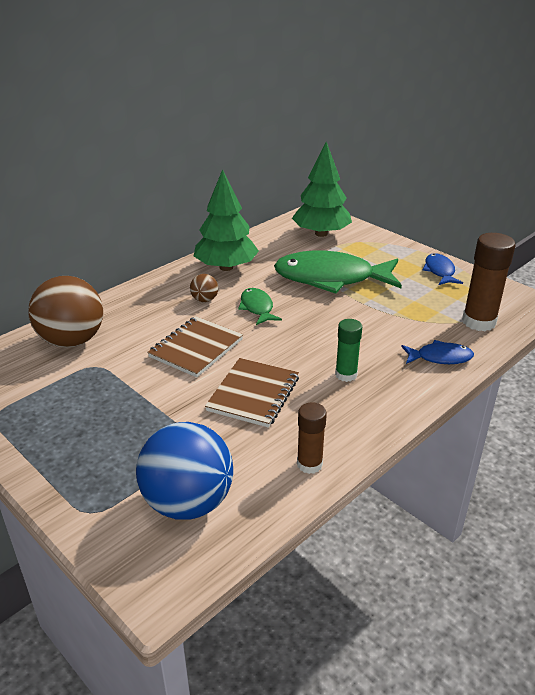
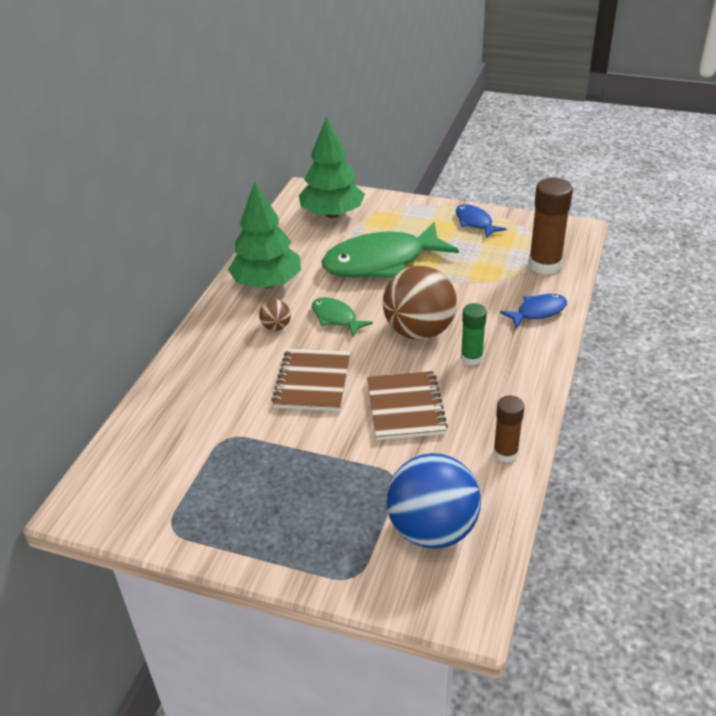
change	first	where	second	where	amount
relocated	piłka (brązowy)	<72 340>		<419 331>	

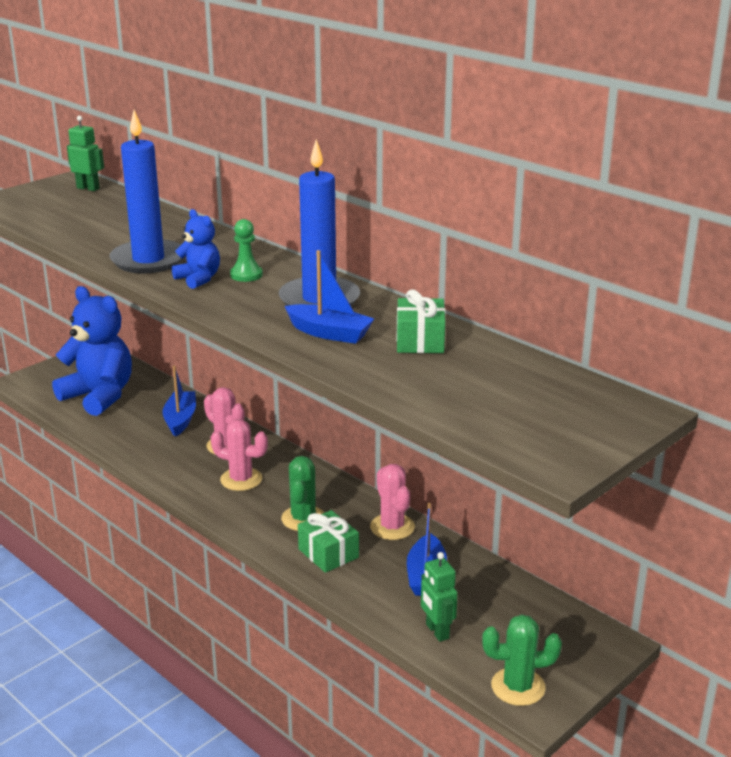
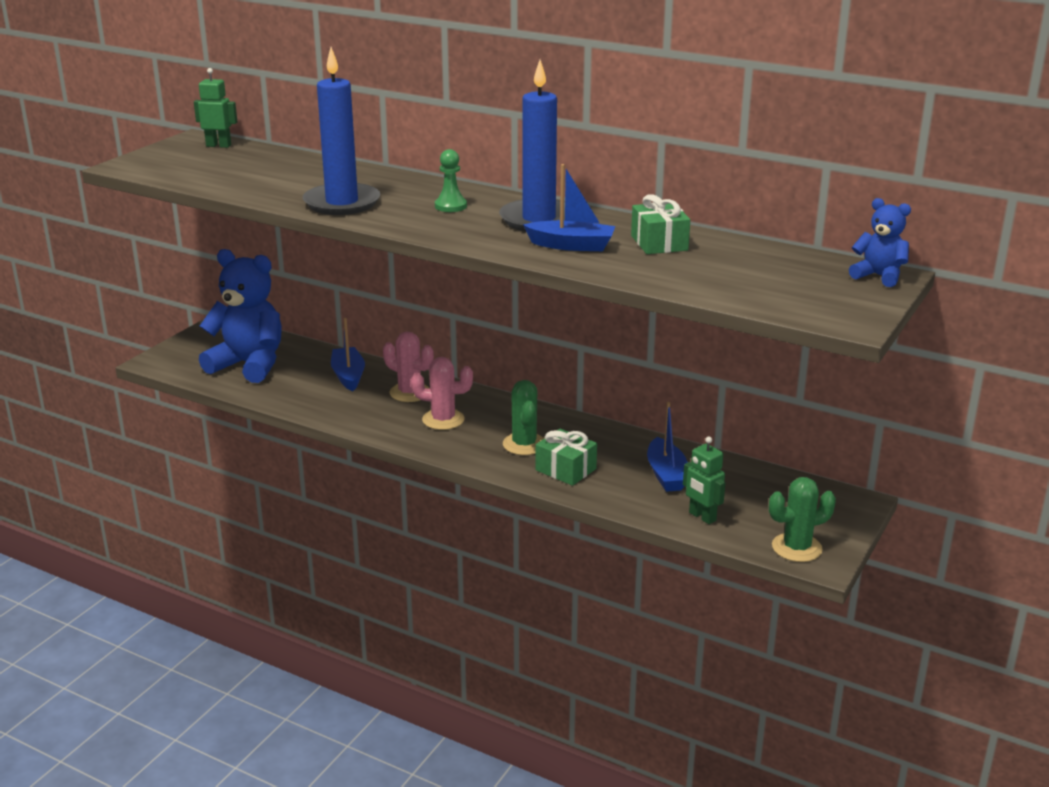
change	first	where	second	where	amount
relocated	miś (niebieski)	<199 279>		<878 276>	
missing	kaktus (różowy)	<392 527>			

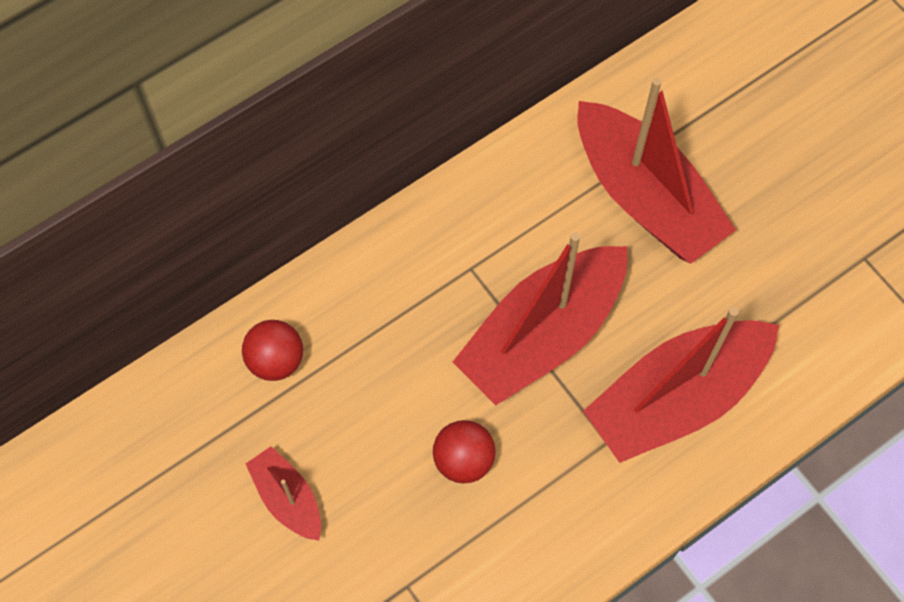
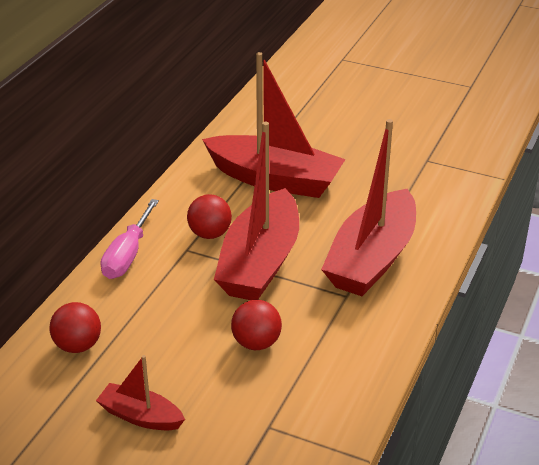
change	first	where	second	where	amount
appeared			śrubokręt (różowy)	<128 255>	
appeared			piłka (czerwony)	<210 234>	

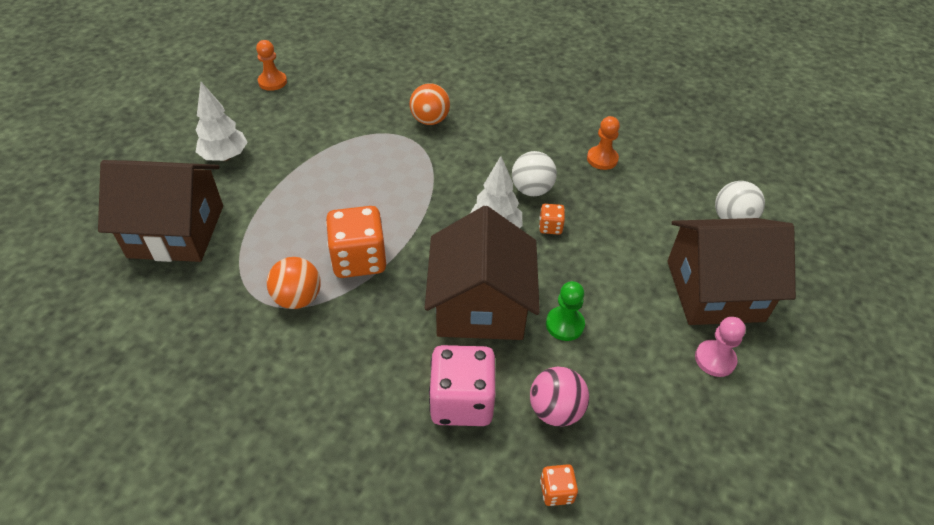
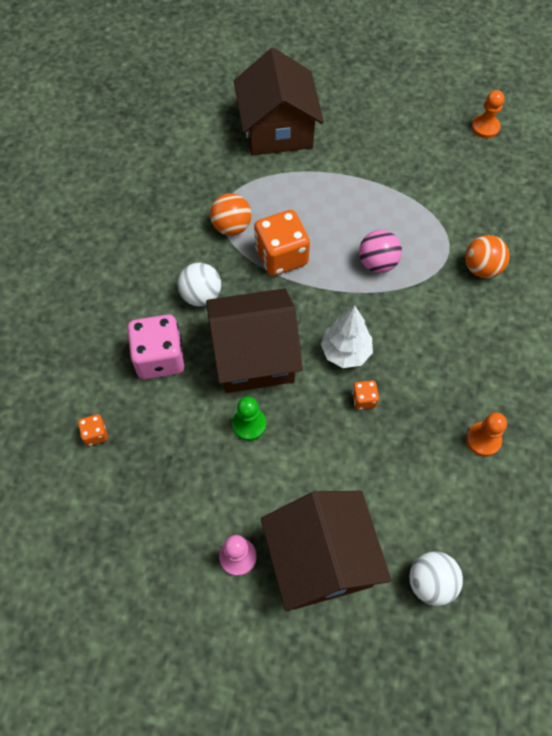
change	first	where	second	where	amount
relocated	piłka (biały)	<531 190>		<201 295>	
relocated	piłka (różowy)	<555 410>		<377 263>	
missing	drzewko (biały)	<225 157>			

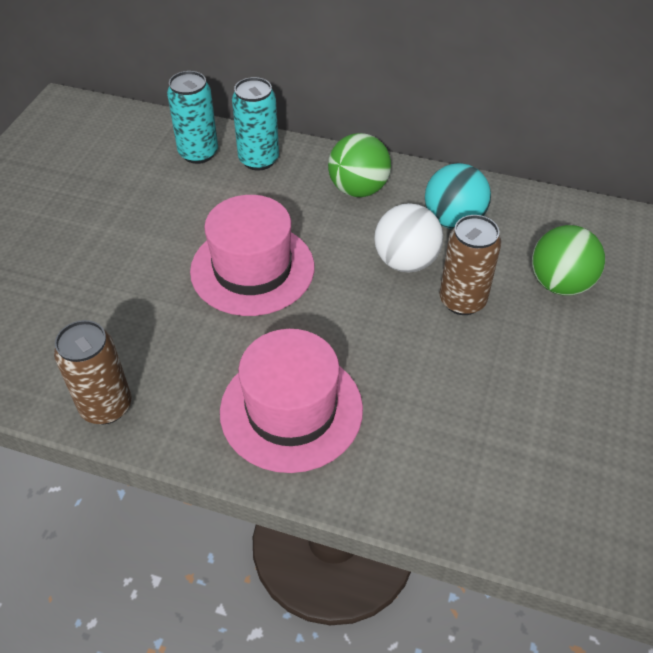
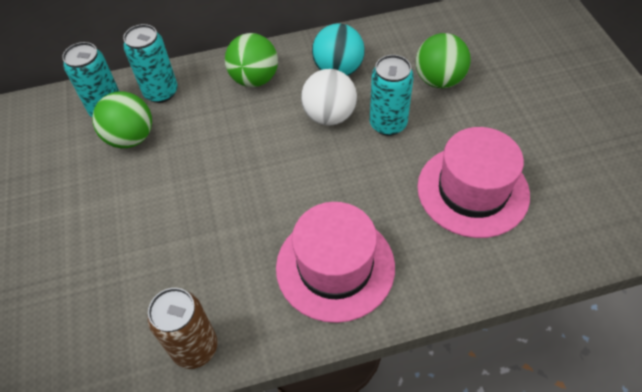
change	first	where	second	where	amount
appeared			piłka (zielony)	<131 138>	
colour	puszka (brązowy)	<462 301>	puszka (turkusowy)	<388 124>	
relocated	kapelusz (różowy)	<252 269>		<472 190>	

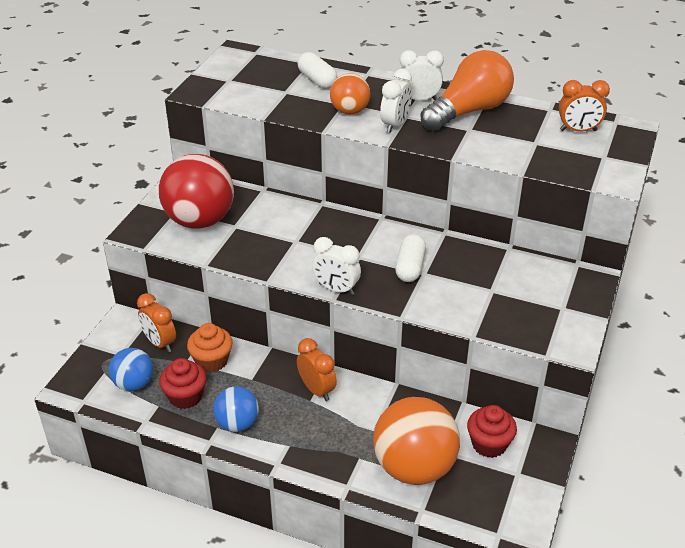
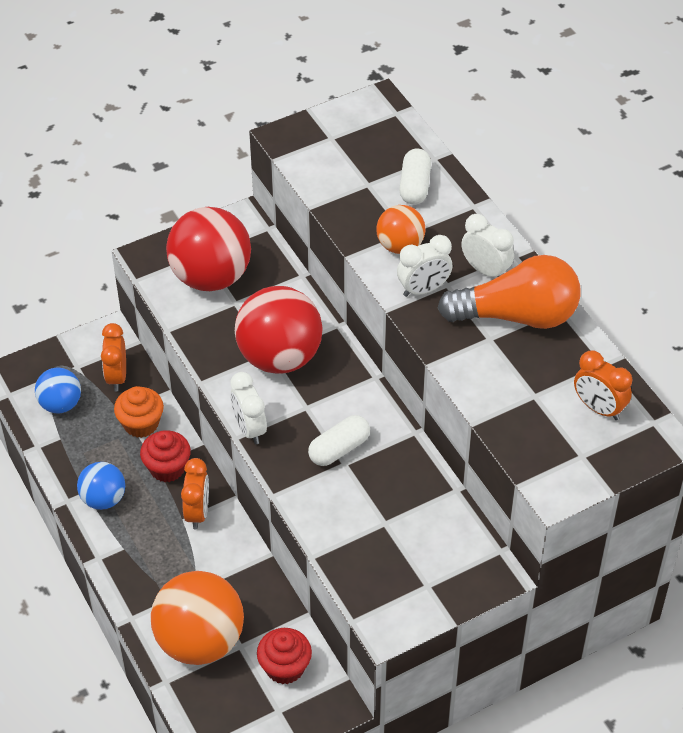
change	first	where	second	where	amount
relocated	muffinka (czerwony)	<185 397>		<167 468>	
appeared			piłka (czerwony)	<279 357>	

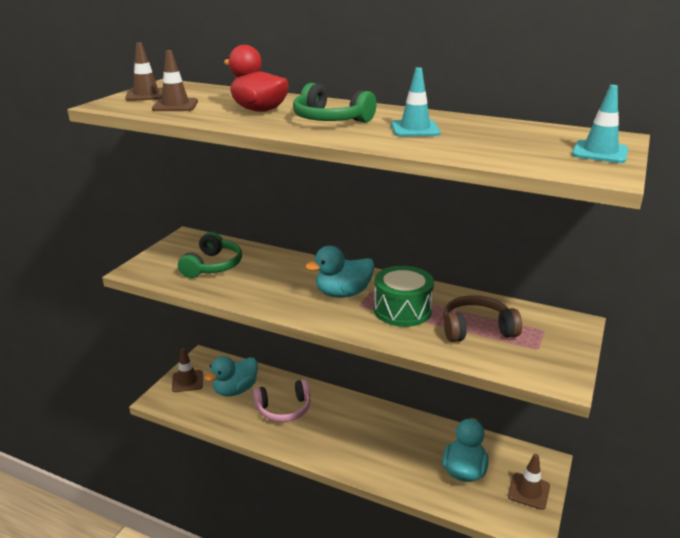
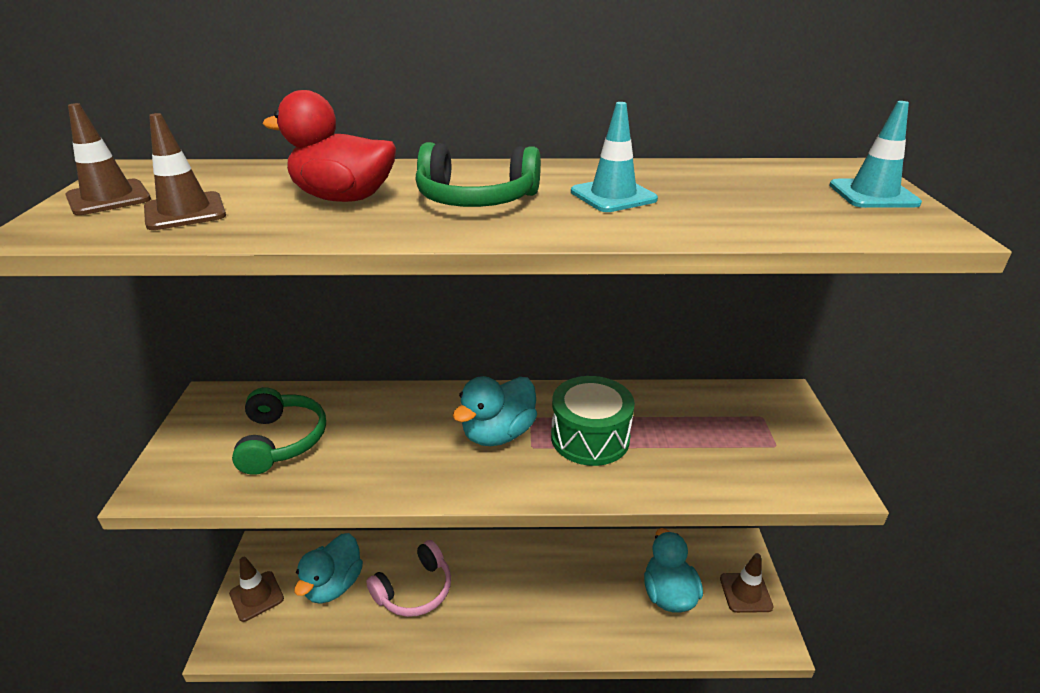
change	first	where	second	where	amount
missing	słuchawki (brązowy)	<476 329>			

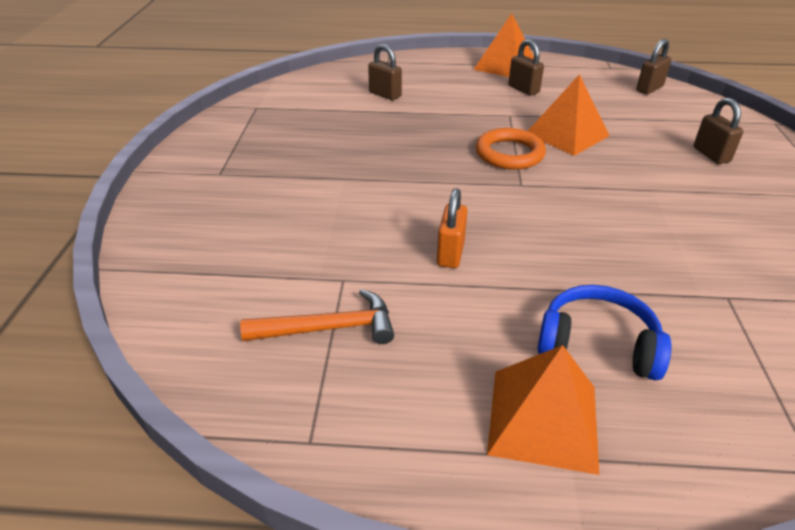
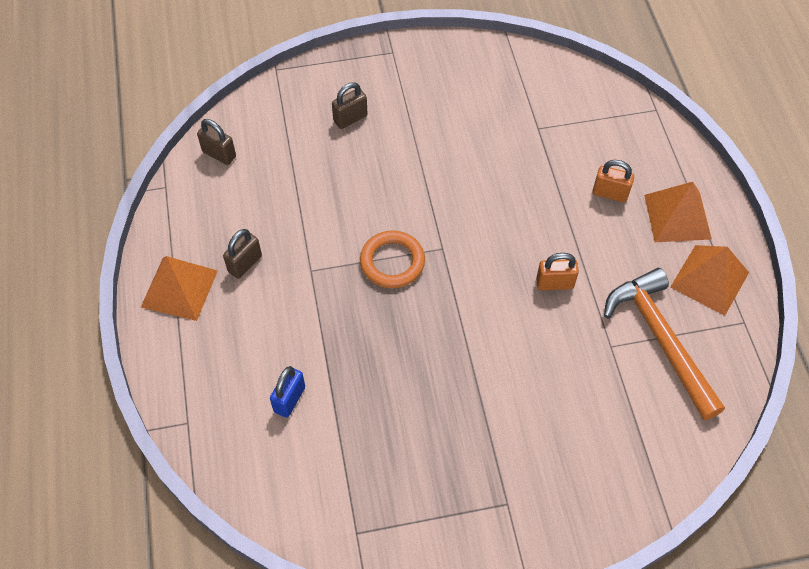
change	first	where	second	where	amount
colour	kłódka (brązowy)	<385 94>	kłódka (niebieski)	<289 399>	
exchanged	słuchawki (niebieski)	<597 344>	kłódka (pomarańczowy)	<610 193>	
size	młotek (pomarańczowy)	<328 328>		<660 340>	x1.61
relocated	piramida (pomarańczowy)	<567 134>		<709 279>	

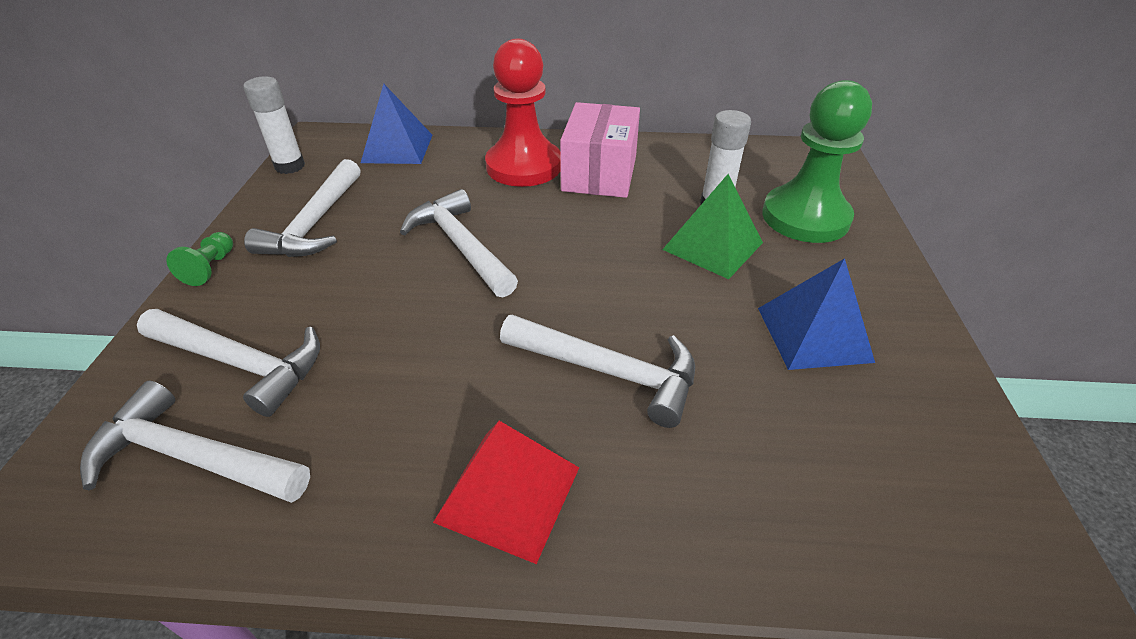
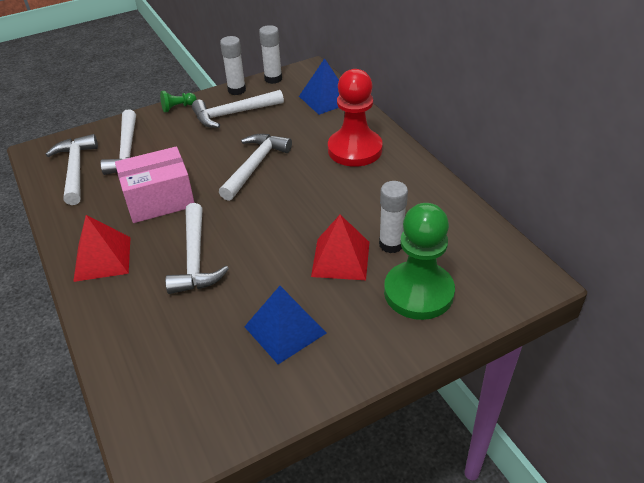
change	first	where	second	where	amount
relocated	pudełko (różowy)	<599 173>		<159 200>	
appeared			klej w sztyfcie (biały)	<237 90>	
colour	piramida (zielony)	<712 246>	piramida (czerwony)	<341 258>	

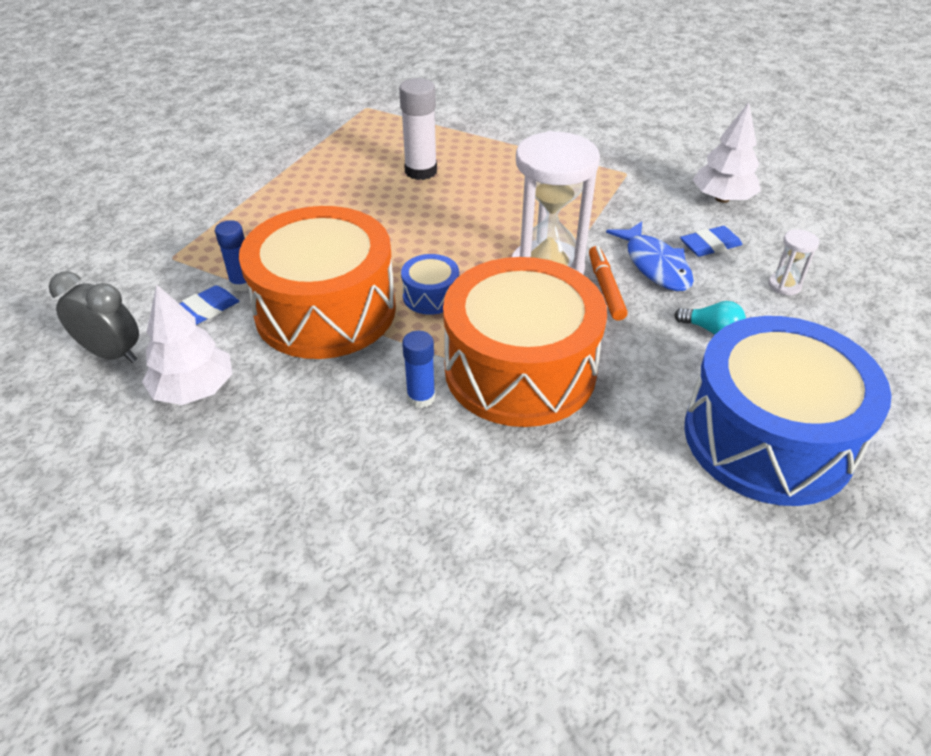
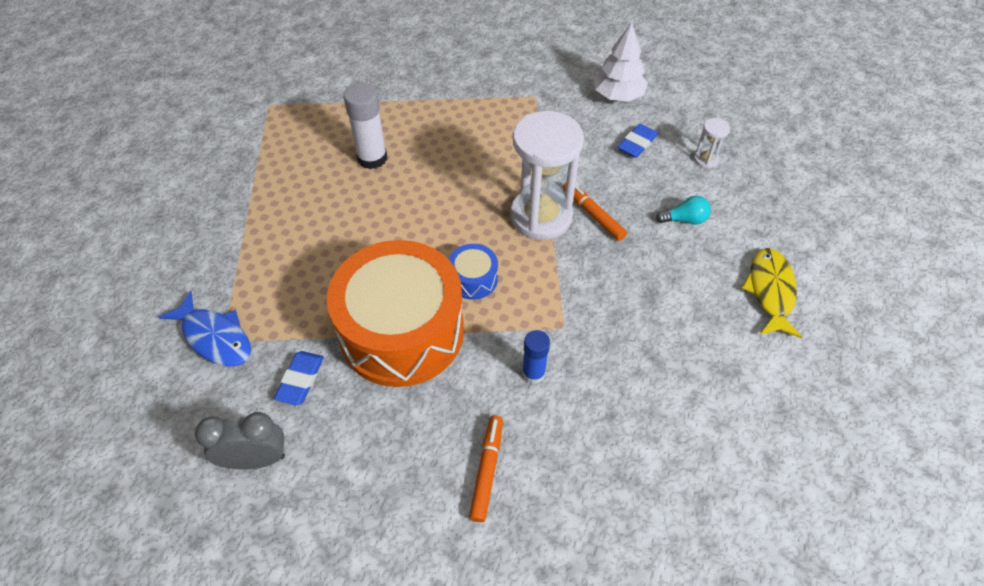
change	first	where	second	where	amount
relocated	ryba (niebieski)	<654 265>		<215 337>	
appeared			flamaster (pomarańczowy)	<487 470>	
exchanged	bęben (niebieski)	<768 438>	ryba (żółty)	<770 291>	
missing	drzewko (biały)	<194 389>			
missing	klej w sztyfcie (niebieski)	<242 283>			
missing	bęben (pomarańczowy)	<520 369>			

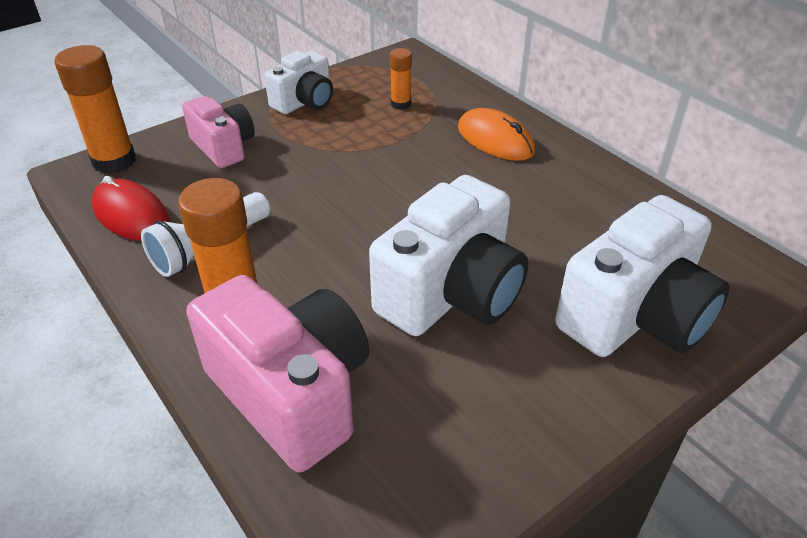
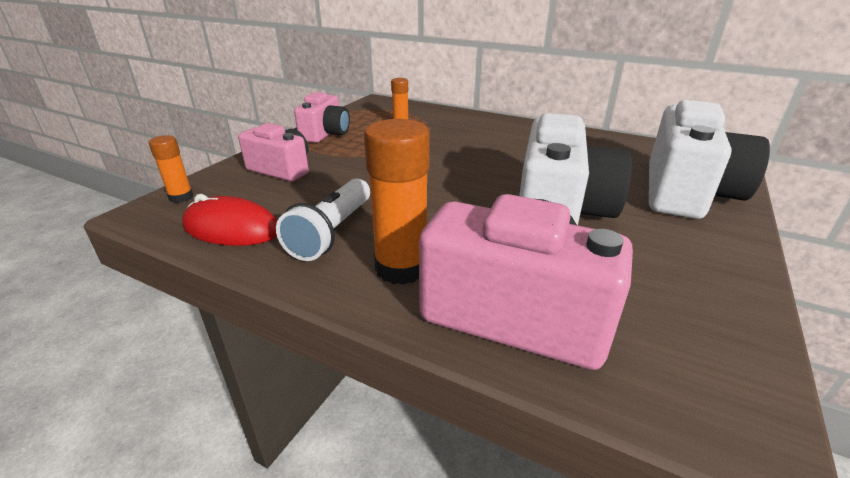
change	first	where	second	where	amount
size	klej w sztyfcie (pomarańczowy)	<114 161>		<181 197>	x0.54
colour	aparat fotograficzny (biały)	<305 102>	aparat fotograficzny (różowy)	<326 134>	
missing	myszka (pomarańczowy)	<495 140>			

